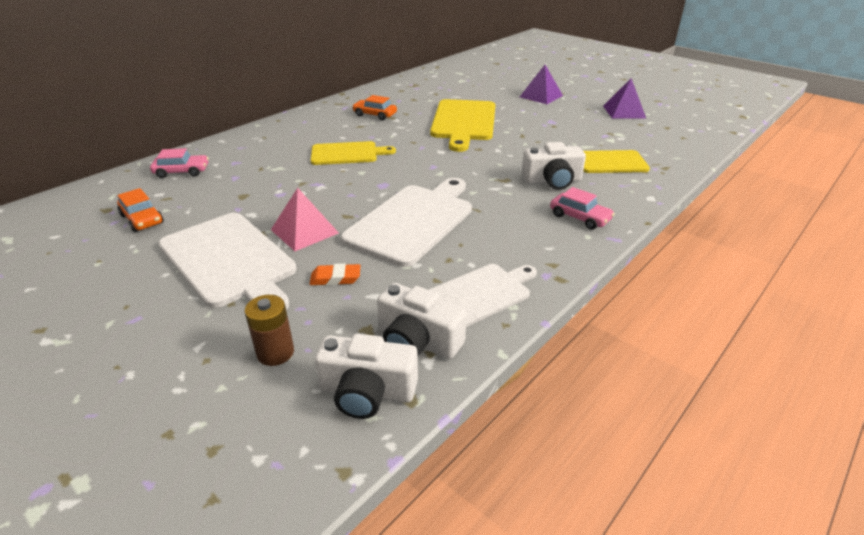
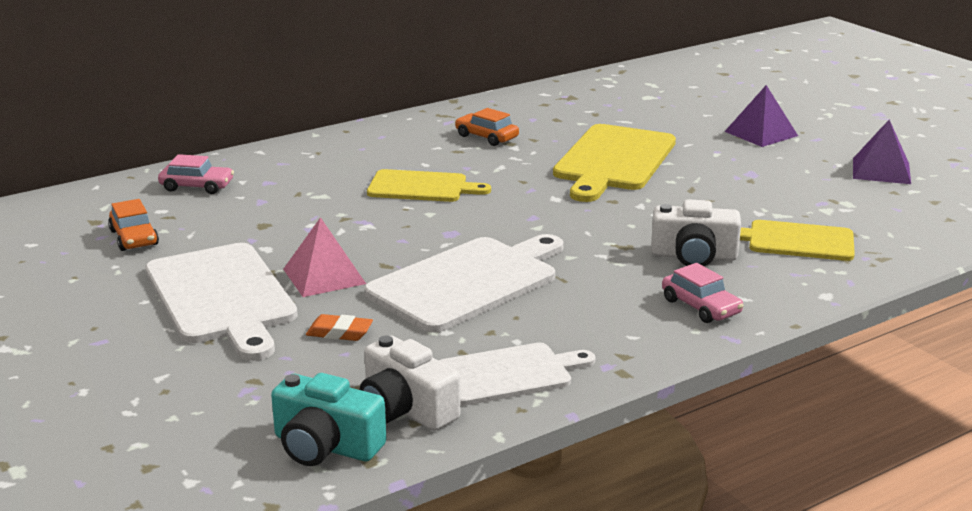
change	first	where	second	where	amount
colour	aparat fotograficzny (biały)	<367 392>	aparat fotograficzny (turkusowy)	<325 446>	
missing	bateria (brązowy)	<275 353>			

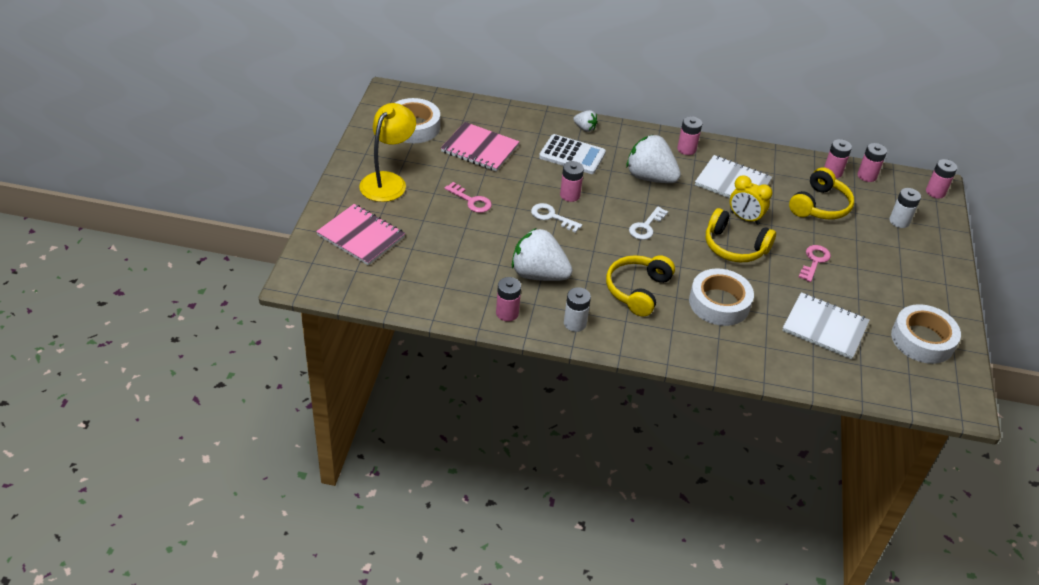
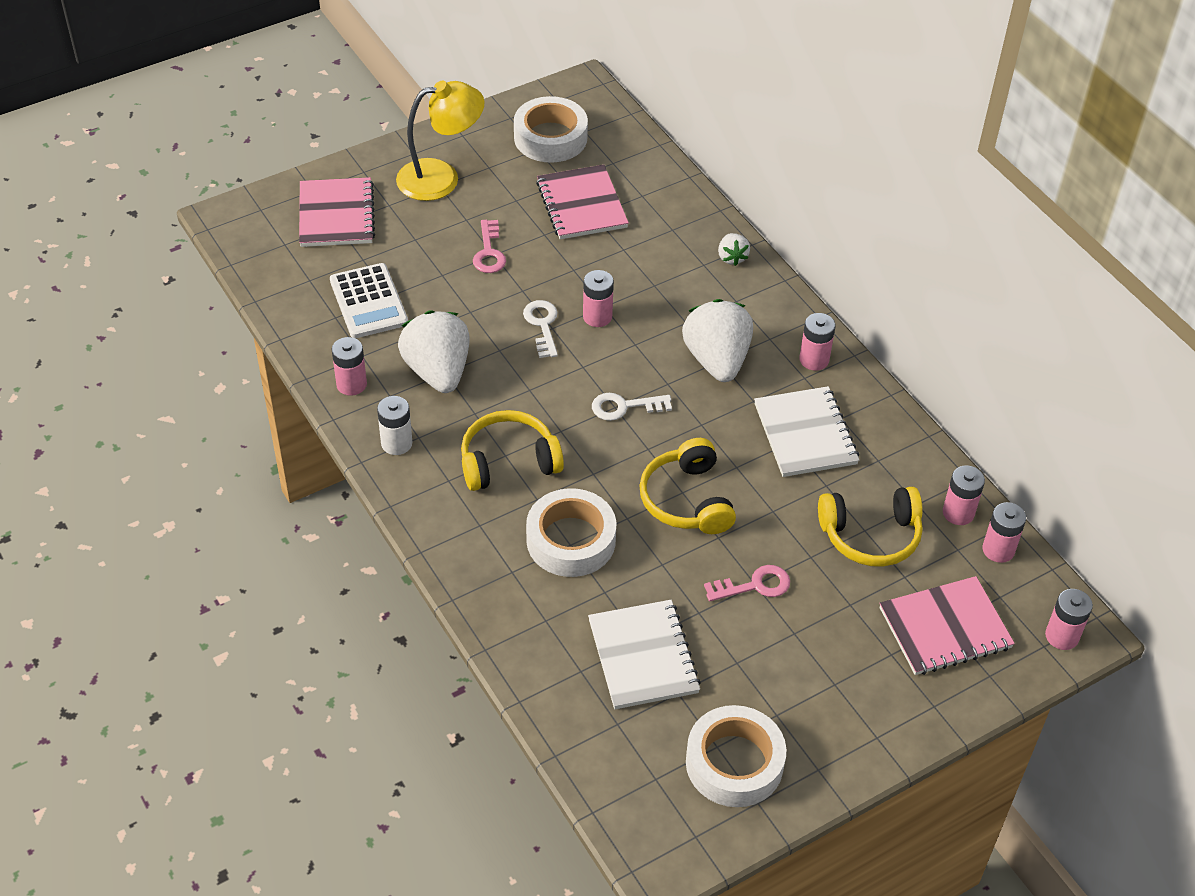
change	first	where	second	where	amount
relocated	kalkulator (biały)	<572 155>		<368 302>	
exchanged	bateria (biały)	<899 221>	zeszyt (różowy)	<945 628>	
missing	budzik (żółty)	<744 218>			

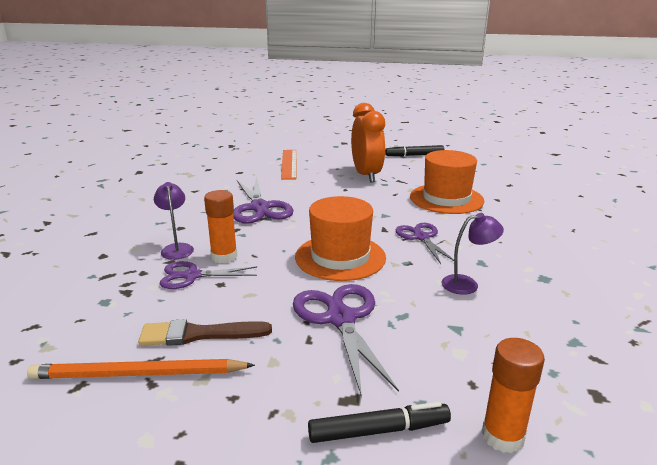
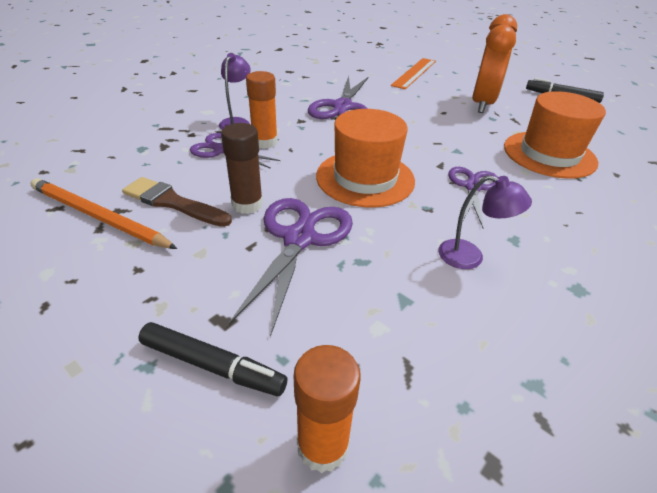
change	first	where	second	where	amount
appeared			klej w sztyfcie (brązowy)	<247 204>	

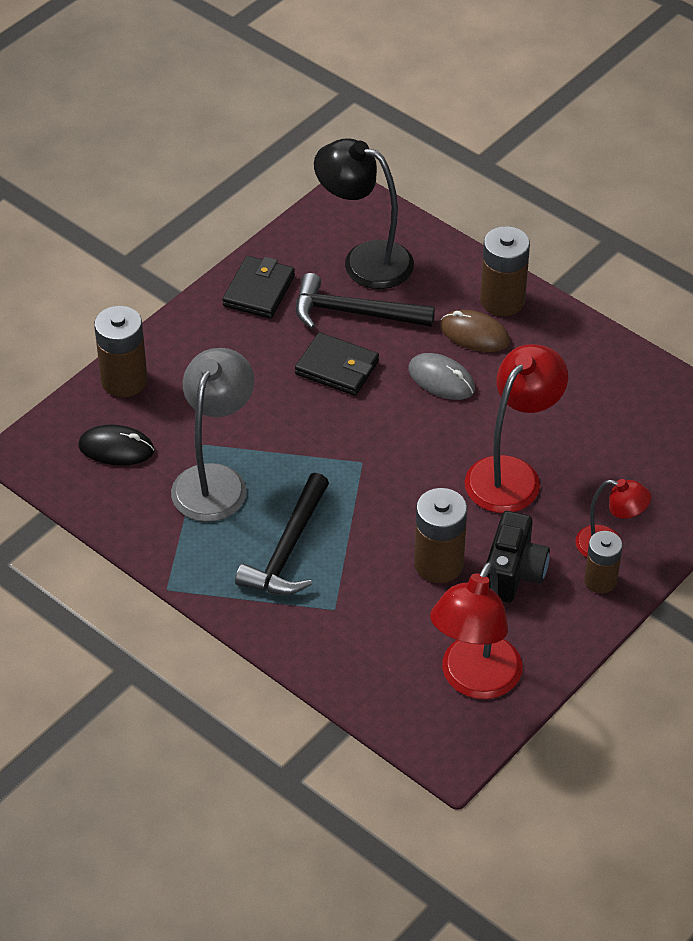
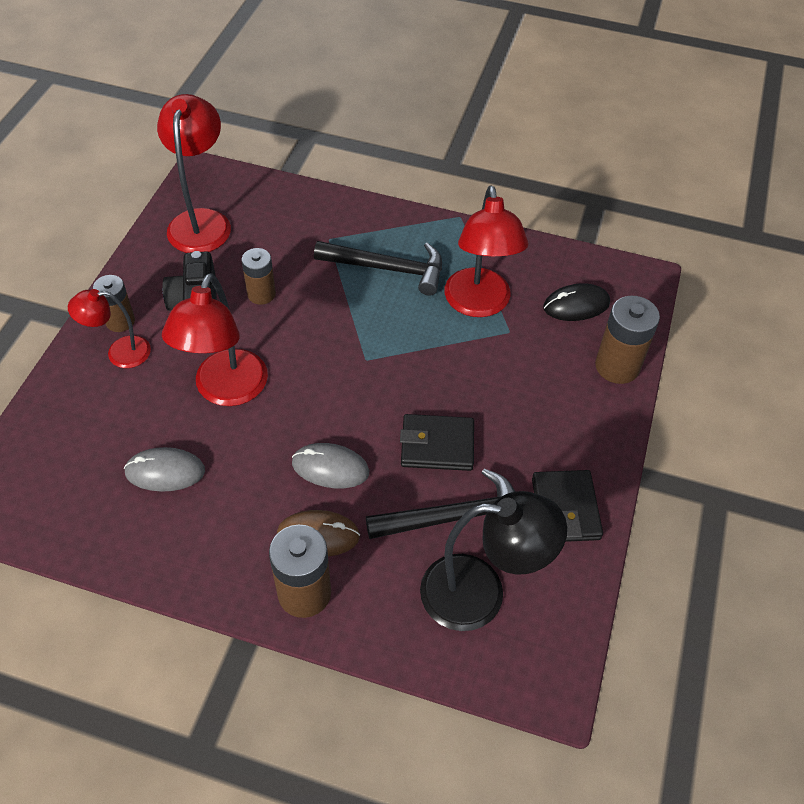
change	first	where	second	where	amount
appeared			myszka (szary)	<165 471>	
size	bateria (brązowy)	<439 564>		<261 294>	x0.66
spun	młotek (czarny)	<287 549>		<388 269>	105 degrees clockwise
colour	lampka (szary)	<215 480>	lampka (czerwony)	<479 304>	

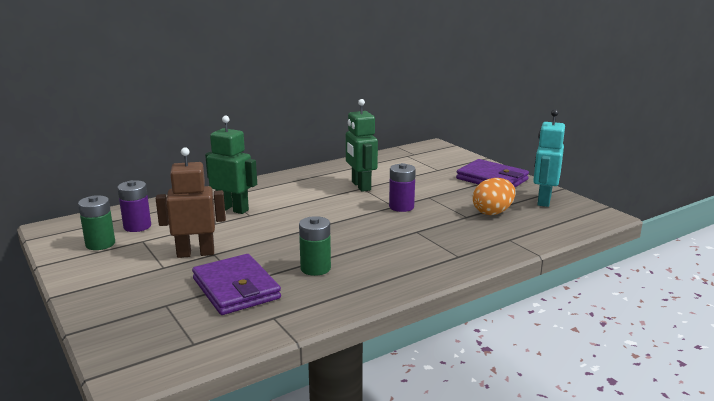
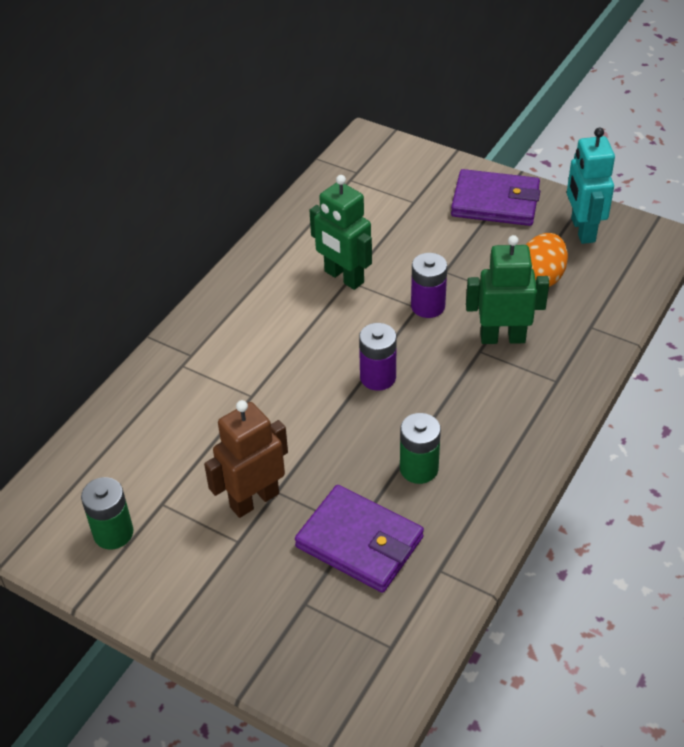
change	first	where	second	where	amount
relocated	bateria (fioletowy)	<137 226>		<378 377>	
relocated	robot (zielony)	<233 209>		<502 338>	

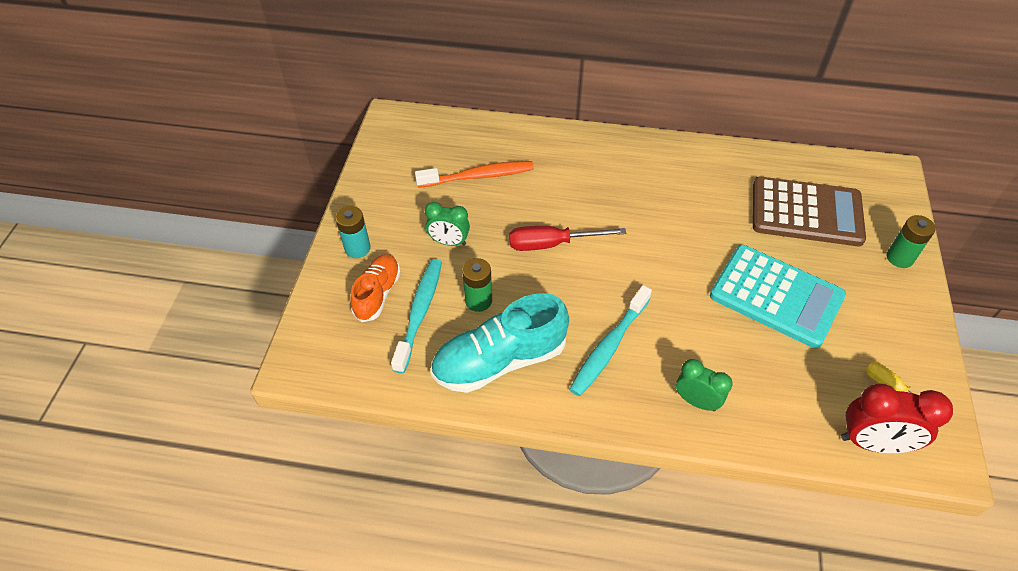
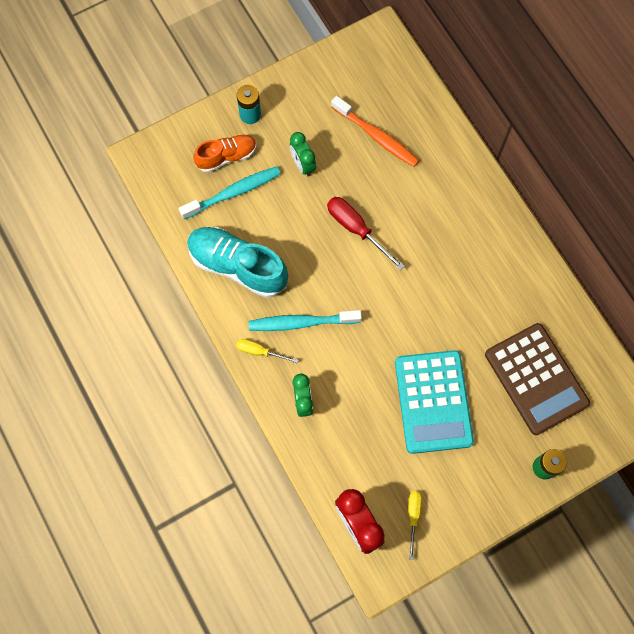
change	first	where	second	where	amount
appeared			śrubokręt (żółty)	<260 351>	
missing	bateria (zielony)	<478 300>			

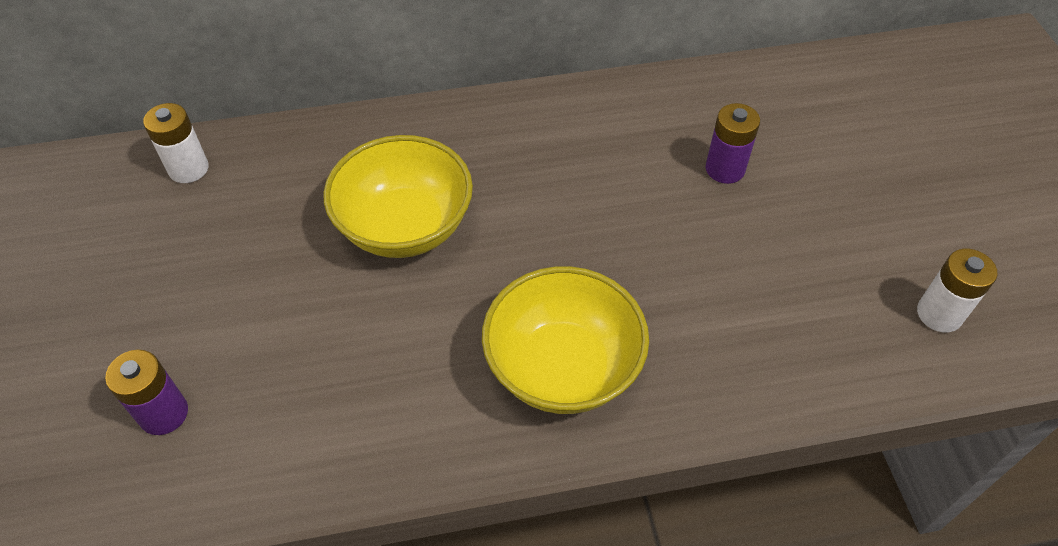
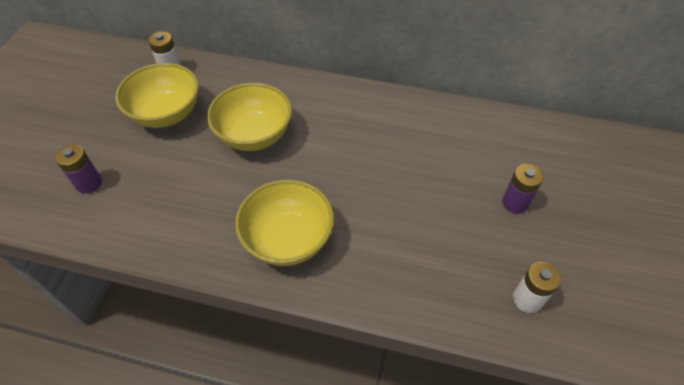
change	first	where	second	where	amount
appeared			miska (żółty)	<166 114>	
relocated	bateria (fioletowy)	<725 169>		<515 203>	

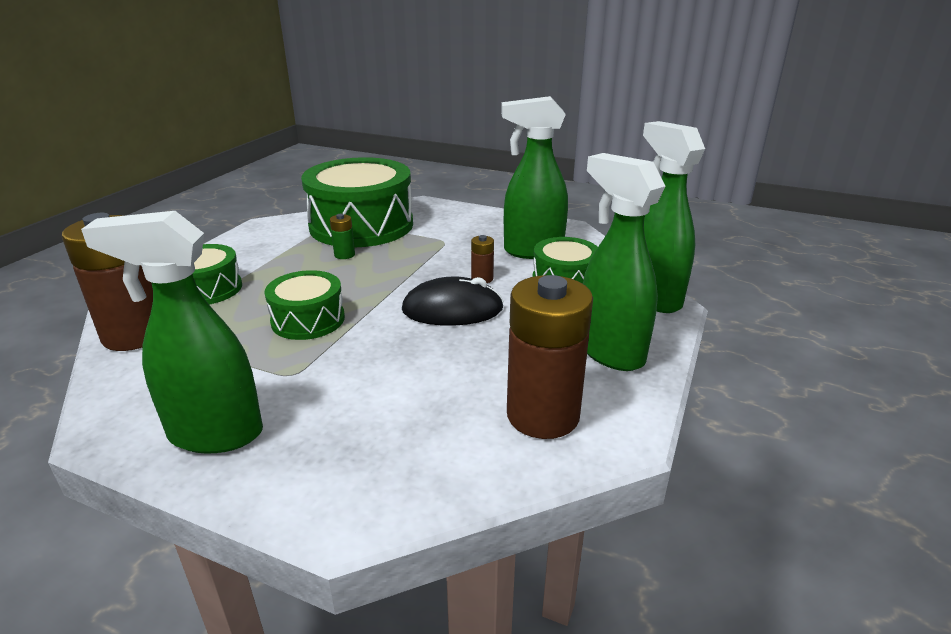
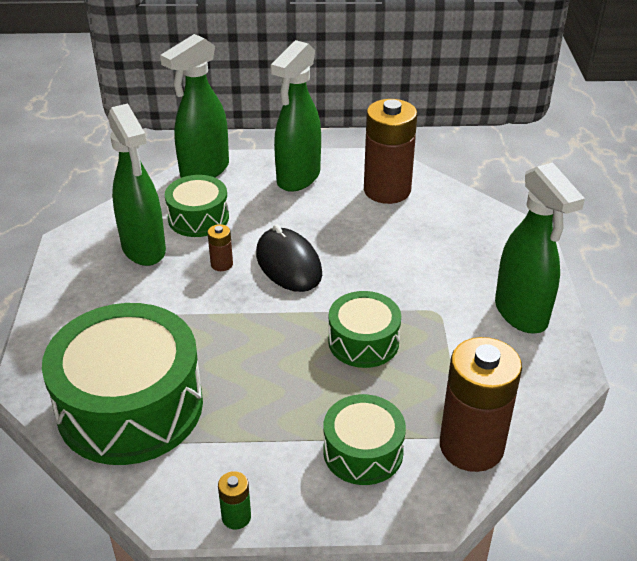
change	first	where	second	where	amount
relocated	bateria (zielony)	<344 255>		<236 517>	

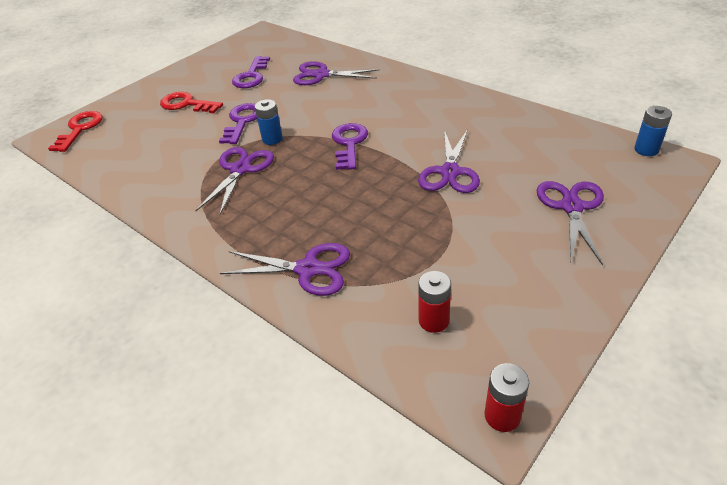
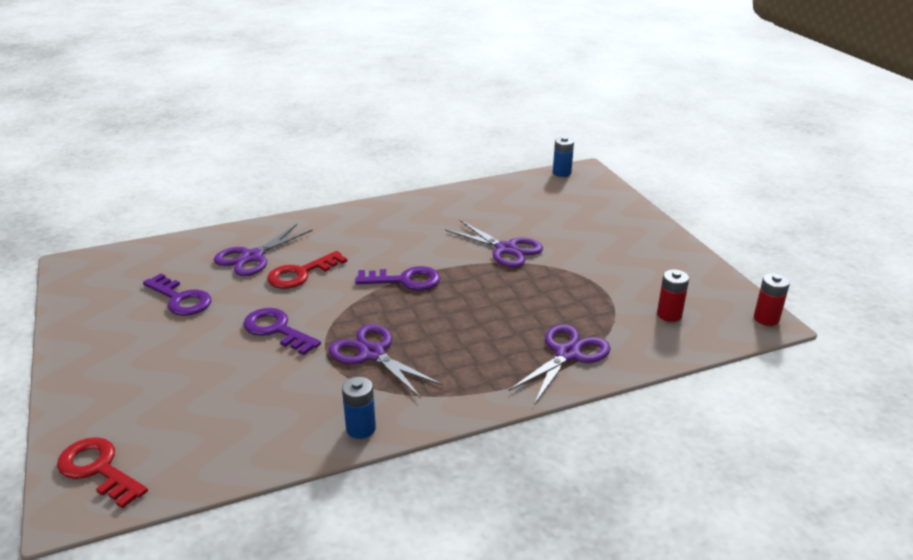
change	first	where	second	where	amount
relocated	klucz (czerwony)	<186 104>		<301 274>	
relocated	bateria (niebieski)	<272 139>		<361 428>	
spun	klucz (fioletowy)	<349 143>		<405 280>	150 degrees clockwise
missing	nożyczki (fioletowy)	<571 207>			

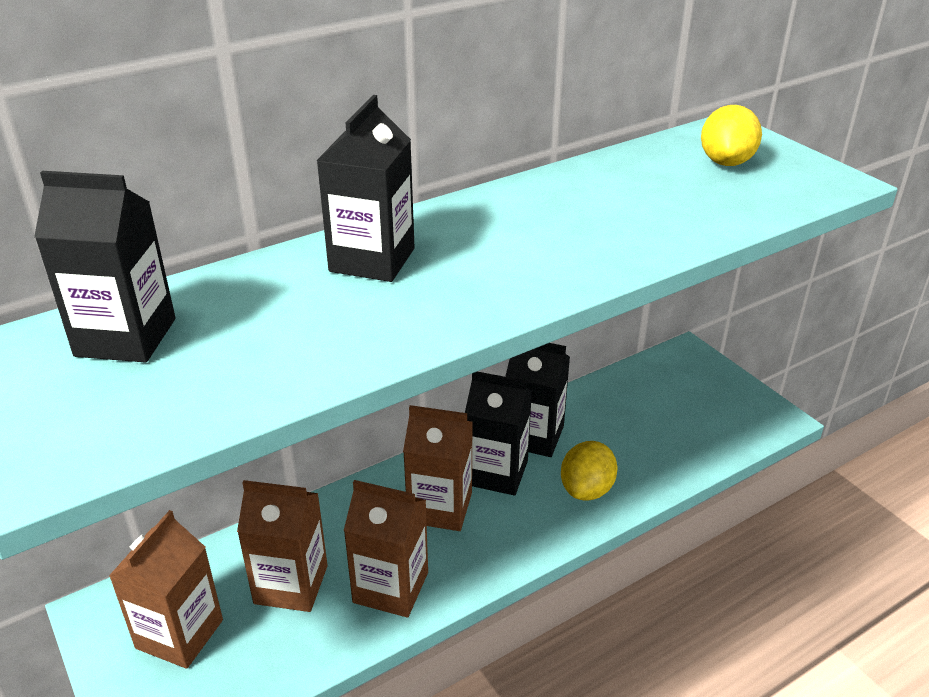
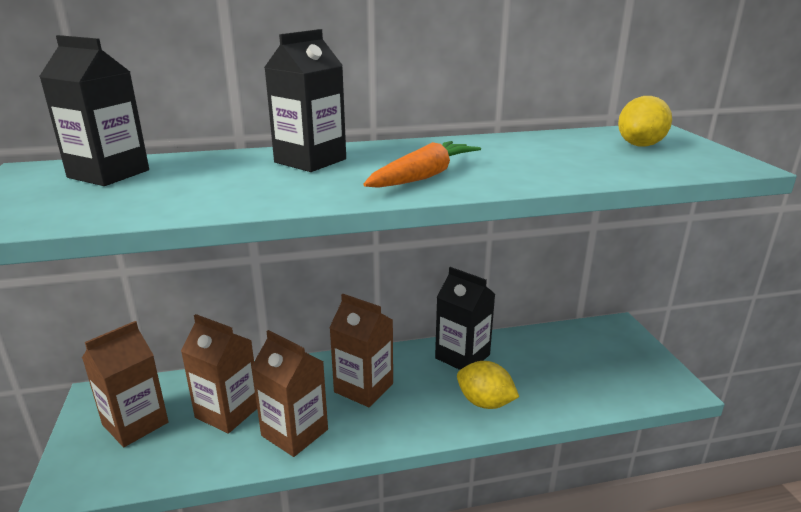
change	first	where	second	where	amount
appeared			marchewka (pomarańczowy)	<423 176>	
spun	cytryna (żółty)	<587 489>		<485 402>	75 degrees clockwise
missing	karton mleka (czarny)	<496 472>			

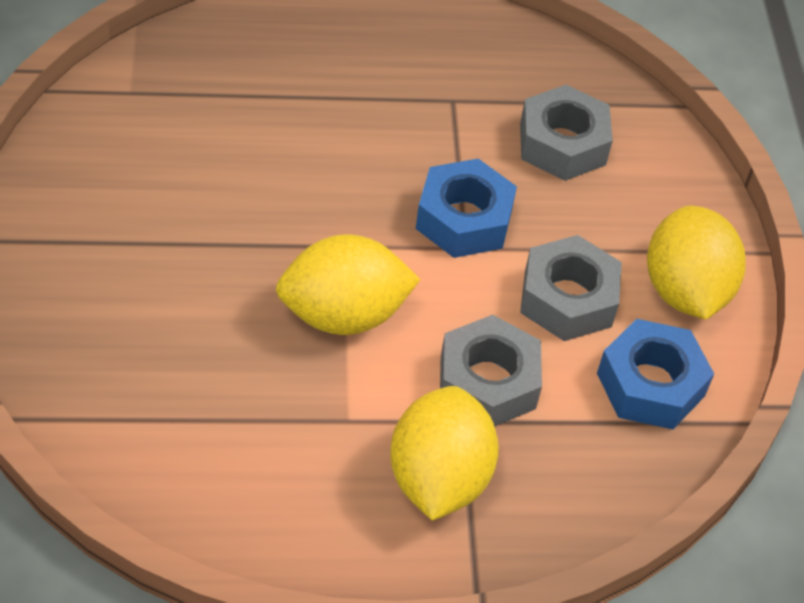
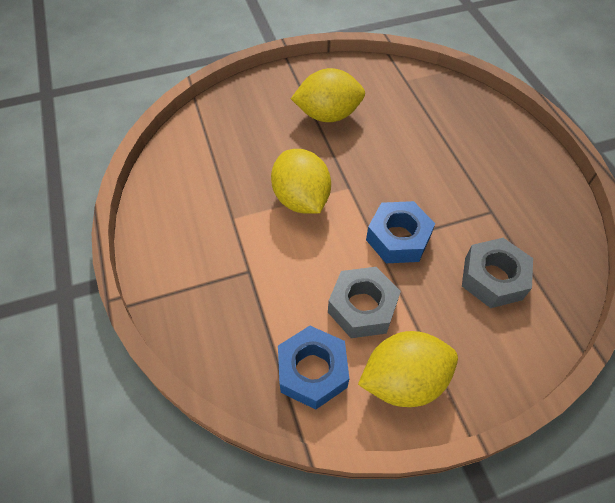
change	first	where	second	where	amount
relocated	cytryna (żółty)	<438 478>		<328 115>	
missing	nakrętka (szary)	<487 382>			

